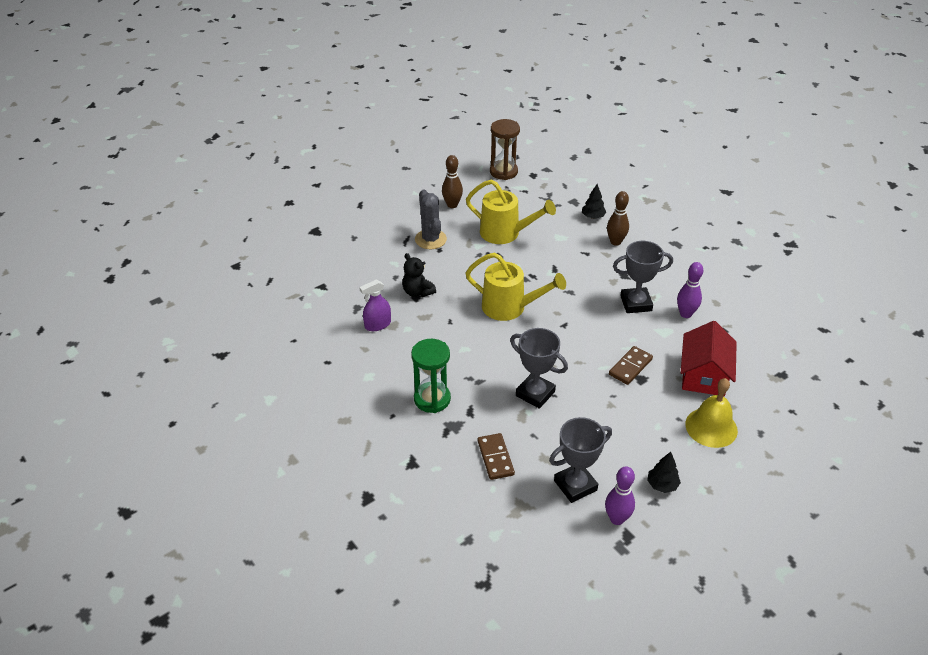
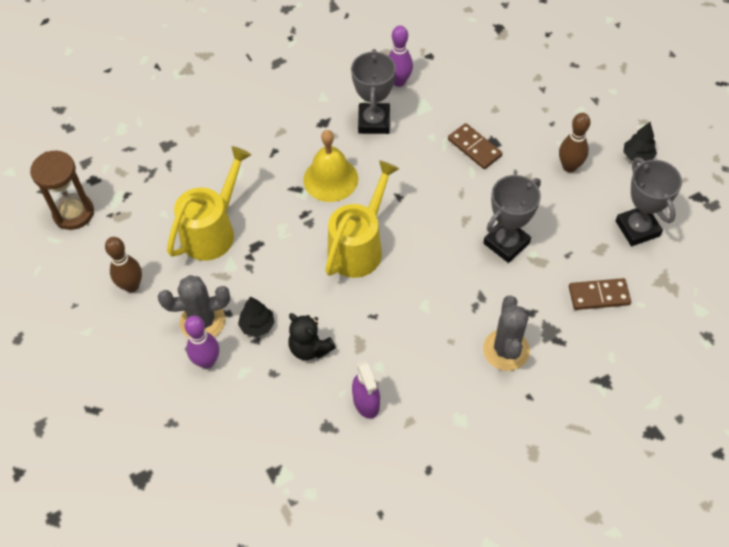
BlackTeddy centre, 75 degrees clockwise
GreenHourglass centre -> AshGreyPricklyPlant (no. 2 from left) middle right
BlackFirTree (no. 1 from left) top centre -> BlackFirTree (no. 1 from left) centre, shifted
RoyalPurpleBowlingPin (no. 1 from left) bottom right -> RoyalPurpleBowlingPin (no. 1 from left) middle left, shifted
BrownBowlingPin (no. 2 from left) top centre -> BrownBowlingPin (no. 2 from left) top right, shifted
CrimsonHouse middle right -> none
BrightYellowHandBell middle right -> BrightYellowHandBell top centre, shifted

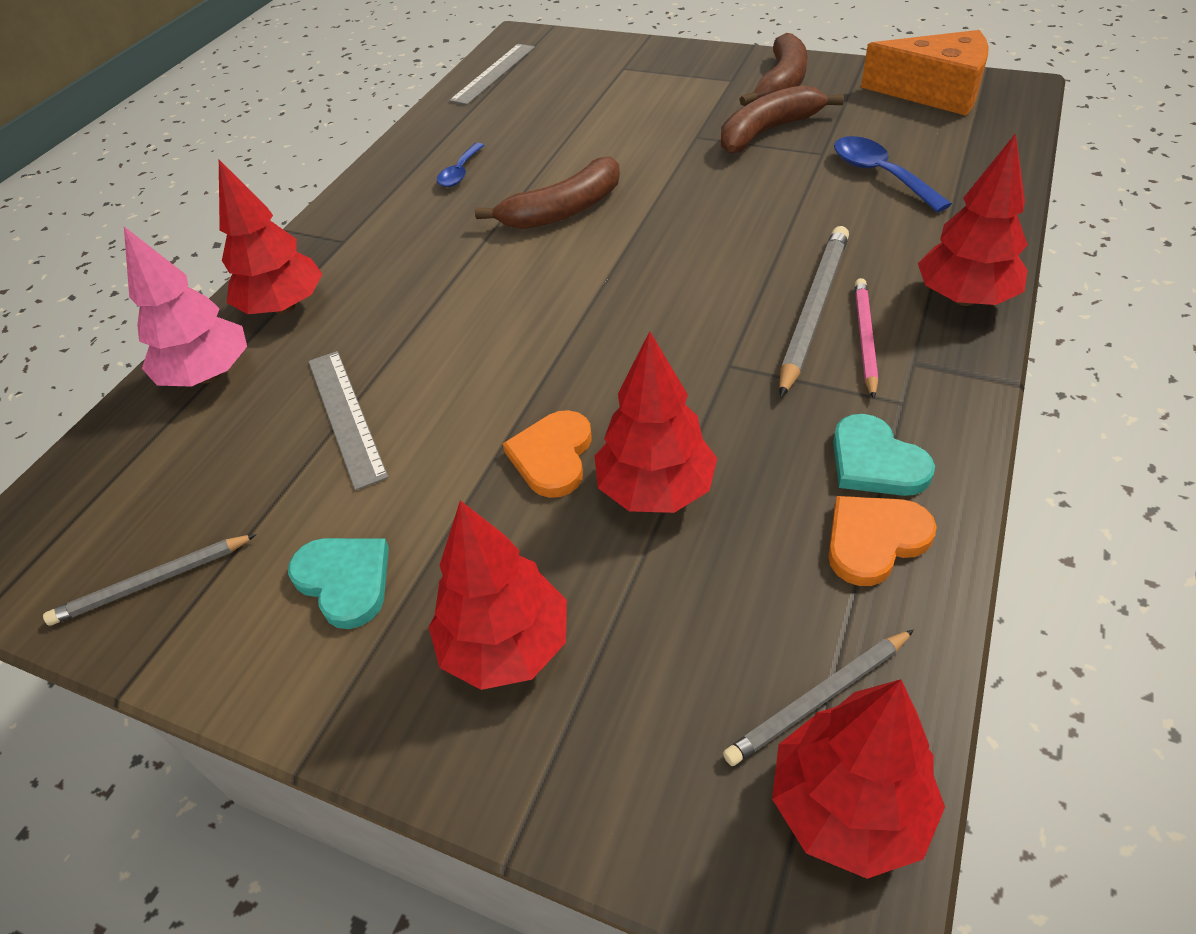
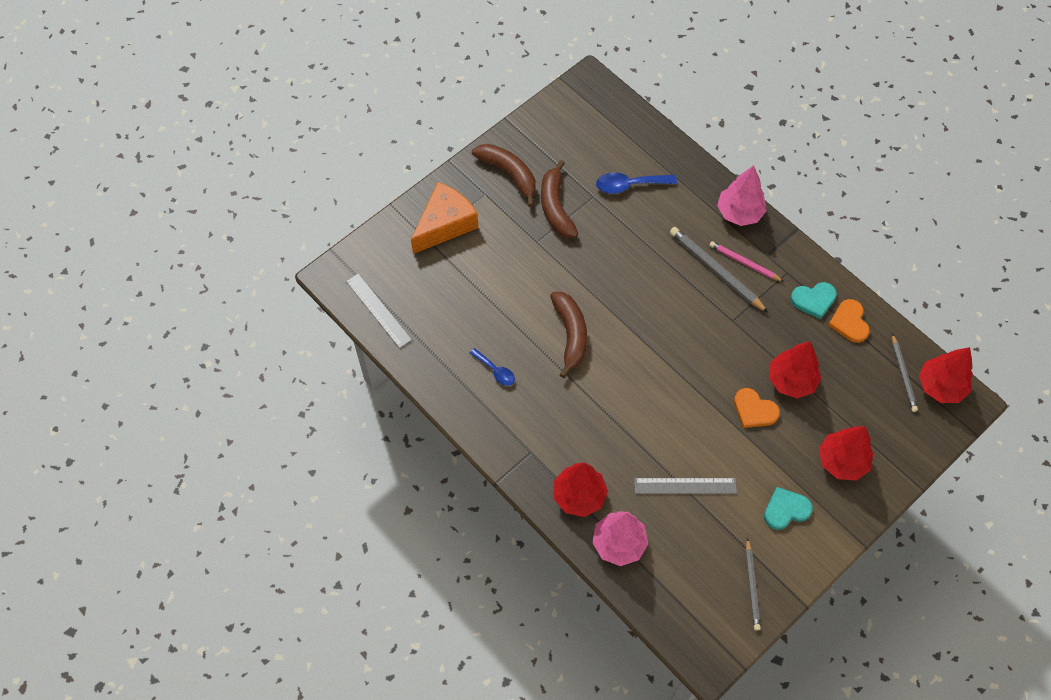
OrangePieceOfCheese top right -> OrangePieceOfCheese top centre, shifted
CrimsonFirTree (no. 5 from left) top right -> RosePinkFirTree (no. 2 from left) top right

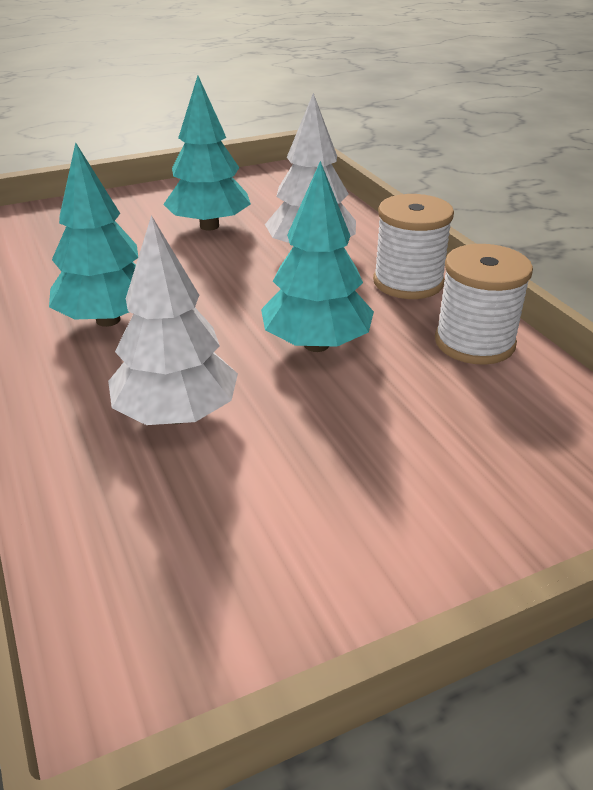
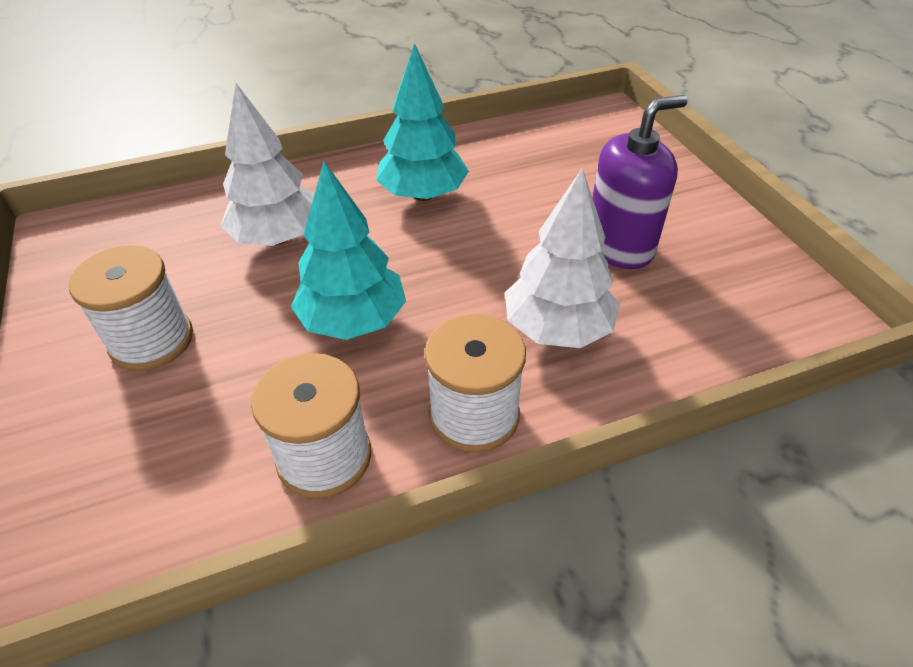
TealFirTree (no. 2 from left) top centre -> RoyalPurplePumpBottle top right
none -> SnowWhiteBobbin (no. 1 from left) middle left

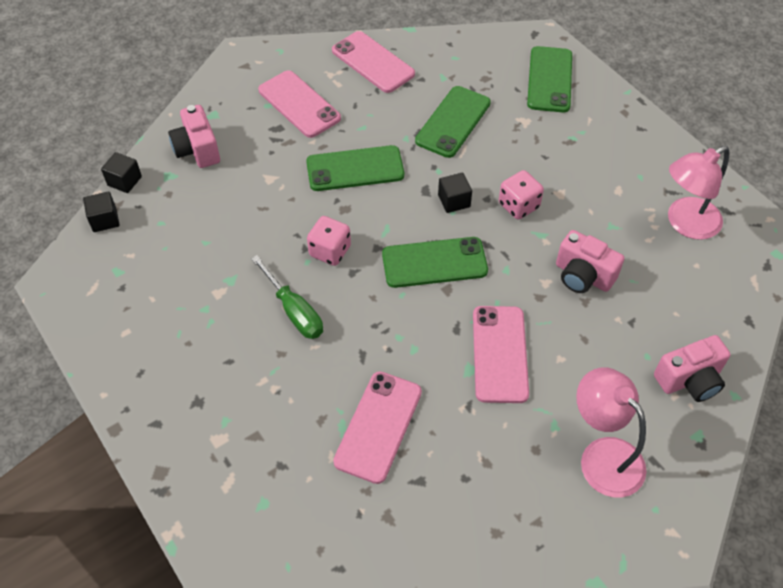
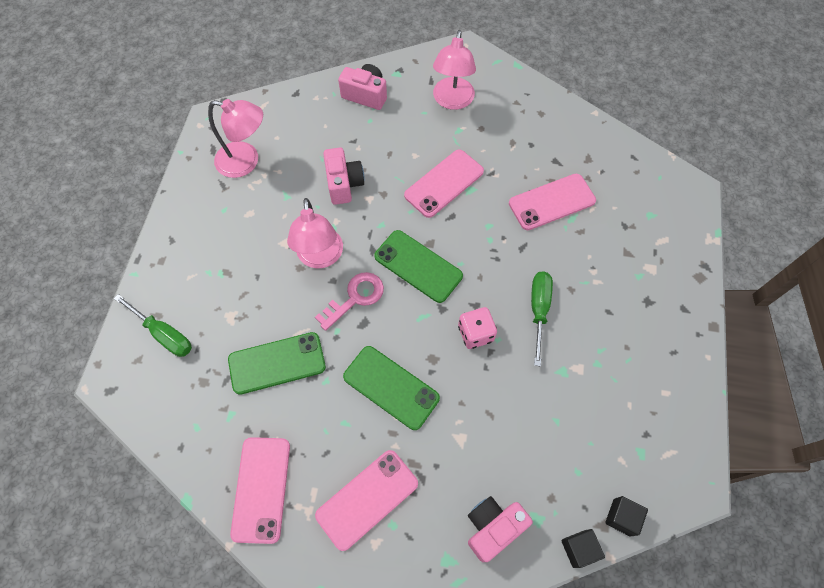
RosePinkPhotoCamera (no. 1 from left in the first image) top left -> RosePinkPhotoCamera (no. 3 from left) bottom centre, 150 degrees counterclockwise
RosePinkPhone (no. 1 from left in the first image) top centre -> RosePinkPhone (no. 2 from left) bottom centre, 45 degrees clockwise
BlackSolidCube (no. 3 from left) top centre -> RosePinkDoorKey centre
RosePinkGameDie (no. 2 from left) top centre -> RosePinkReadingLamp (no. 2 from left) centre
GreenPhone (no. 4 from left) top right -> GreenHandScrewdriver (no. 1 from left) middle left

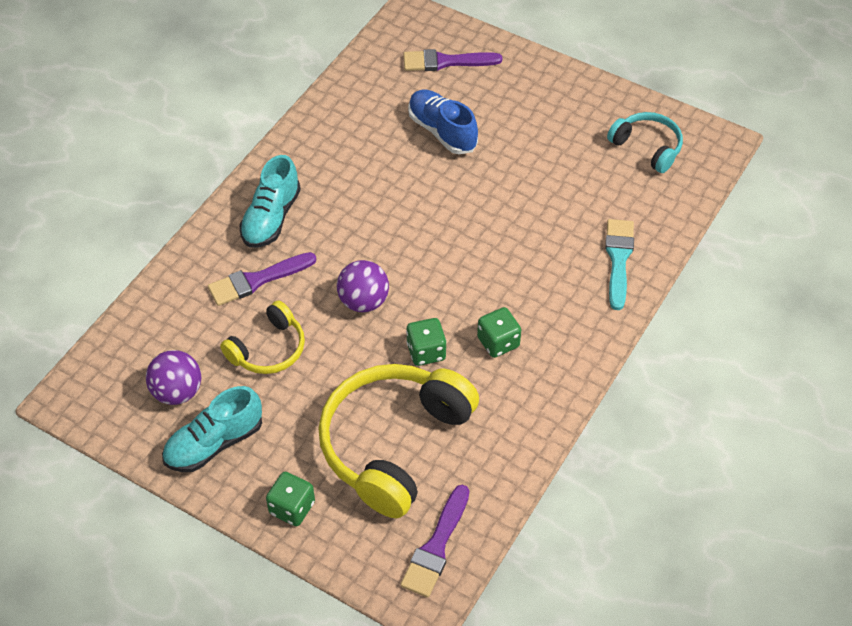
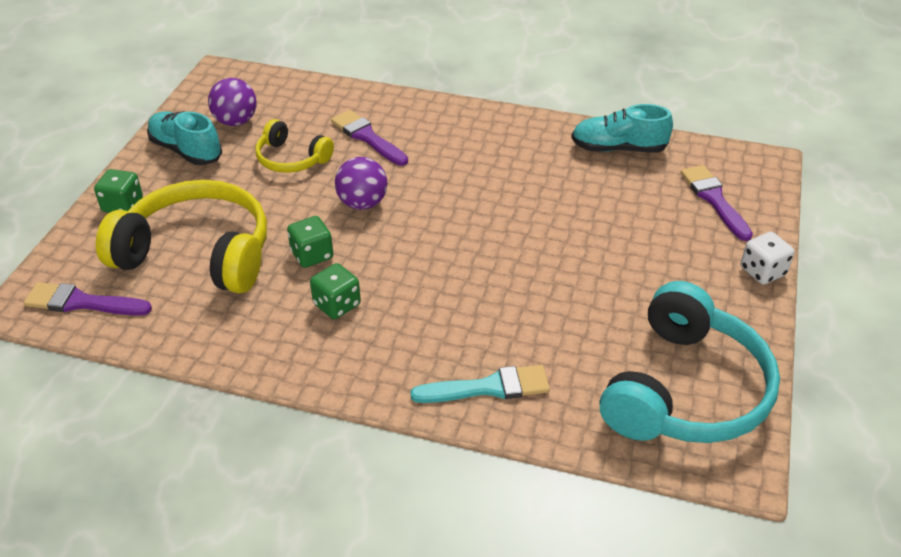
TealSneaker (no. 2 from left) top left -> TealSneaker (no. 2 from left) top right, shifted
CobaltSneaker top centre -> none
TealHeadphones top right -> TealHeadphones middle right, x1.89
none -> SnowWhiteGameDie middle right

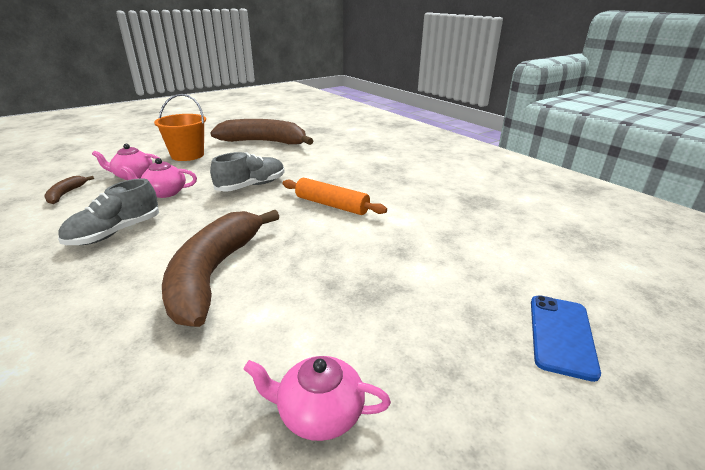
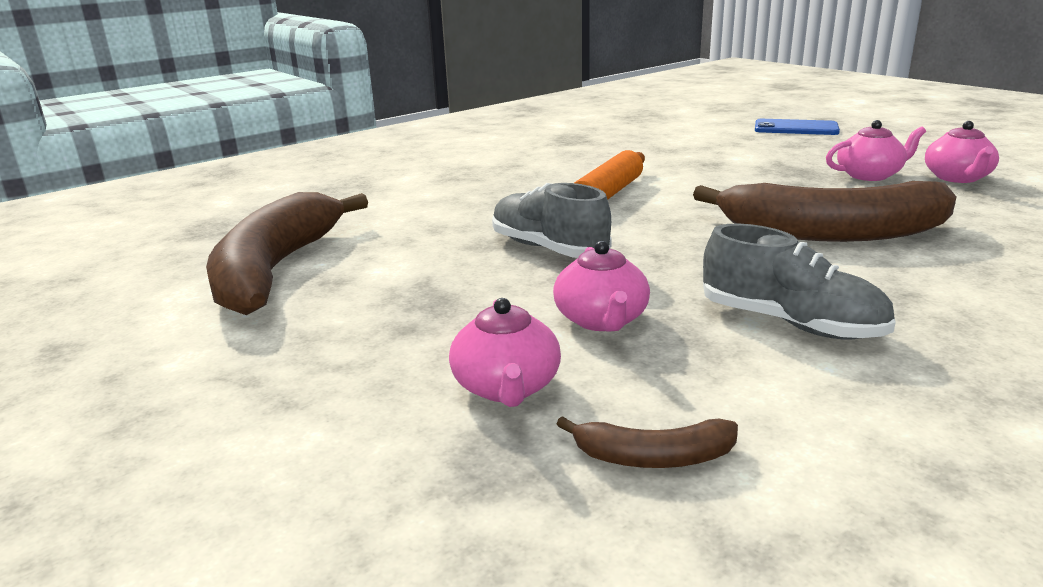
OrangeBucket top left -> none
none -> RosePinkChinaTeapot (no. 3 from left) top right

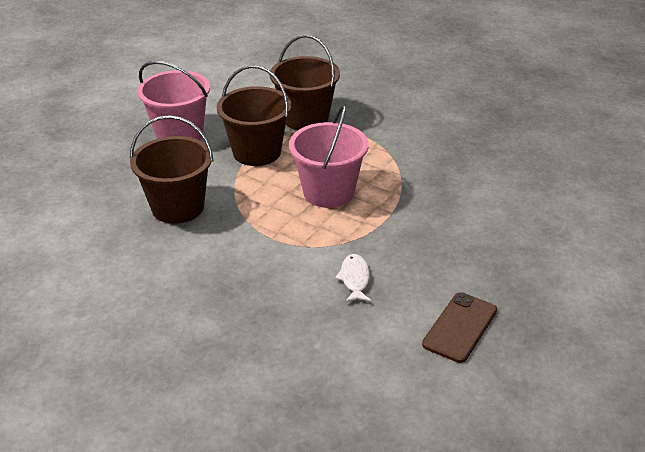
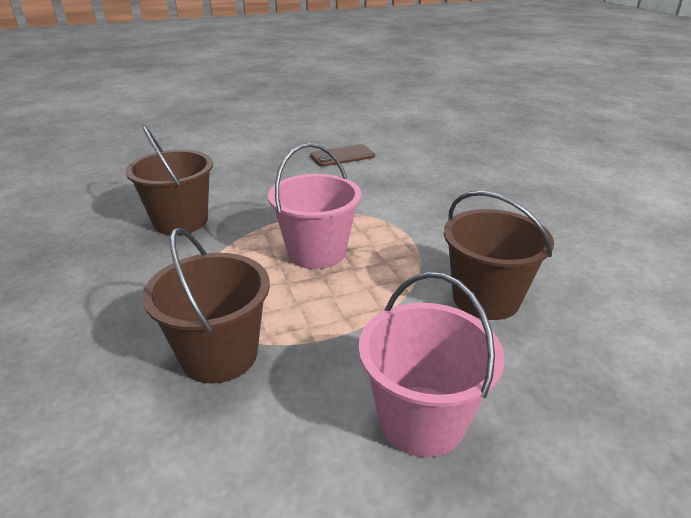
BrownBucket (no. 2 from left in the first image) top centre -> BrownBucket (no. 1 from left) middle left, shifted
SnowWhiteFish centre -> none

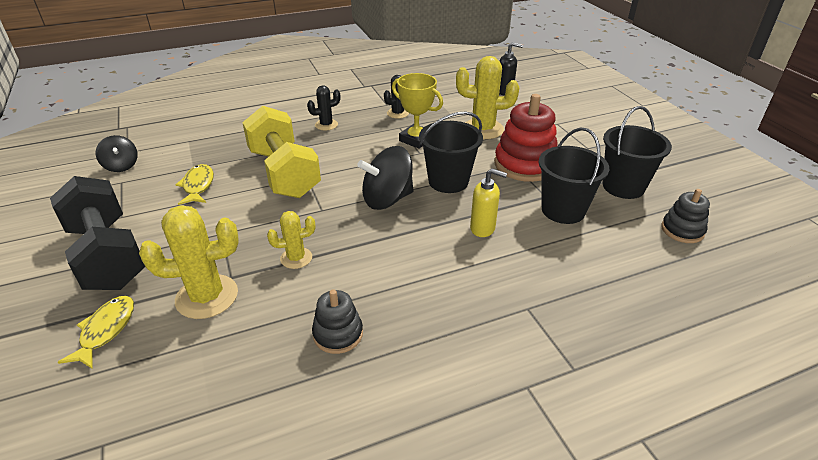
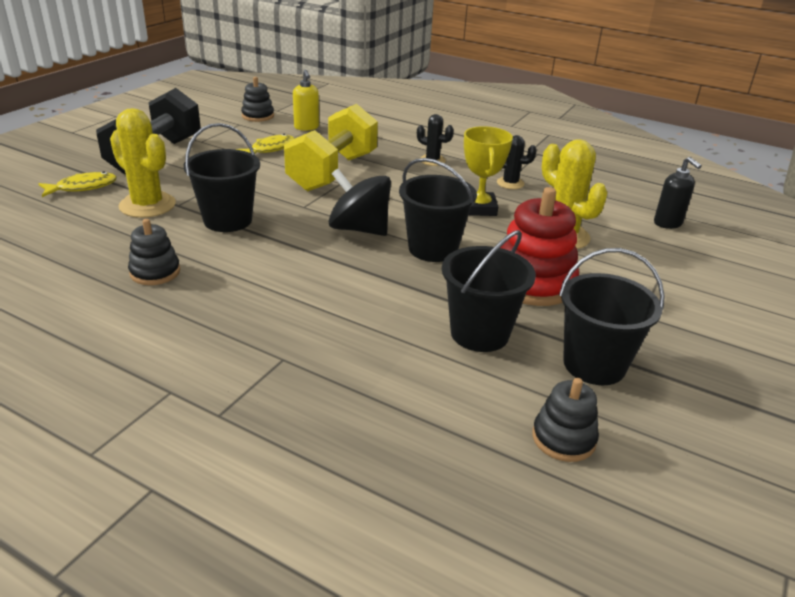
BlackToyTop (no. 1 from left) top left -> BlackStackingToy (no. 2 from left) top left
BrightYellowPricklyPlant (no. 2 from left) centre -> BlackBucket (no. 1 from left) top left
BrightYellowPumpBottle centre -> BrightYellowPumpBottle top centre, shifted

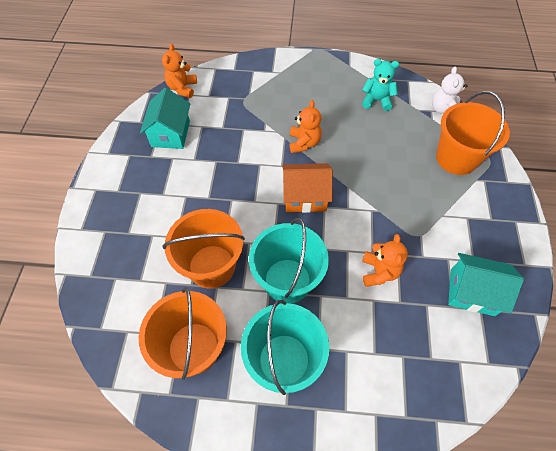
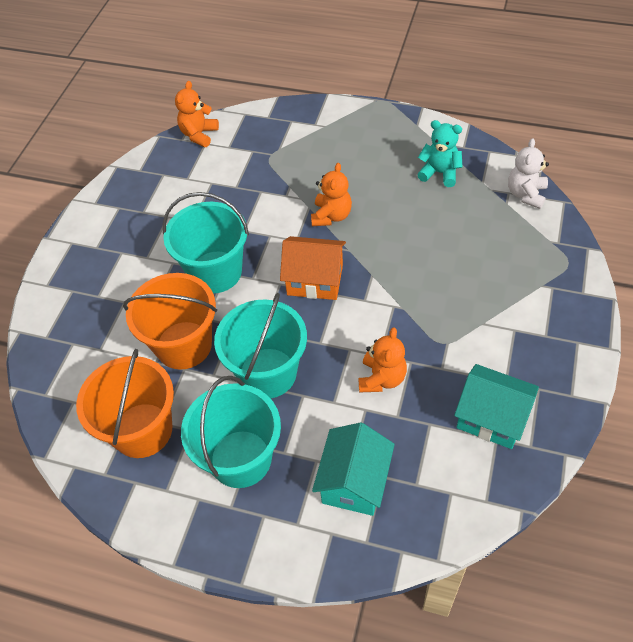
TealHouse (no. 1 from left) top left -> TealHouse (no. 1 from left) bottom centre, shifted
OrangeBucket (no. 3 from left) top right -> none
none -> TealBucket (no. 1 from left) middle left

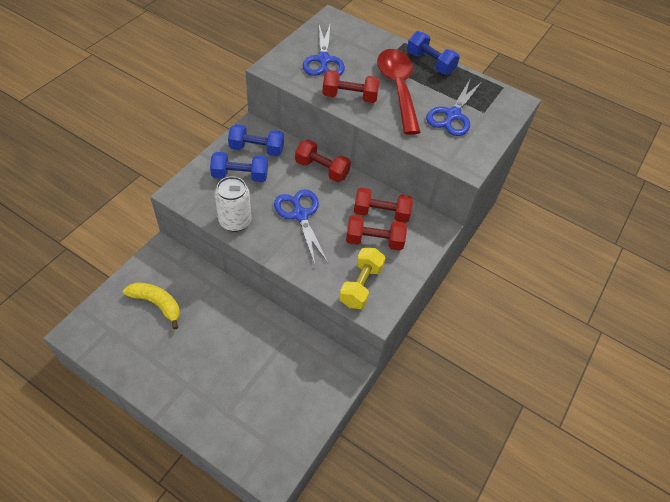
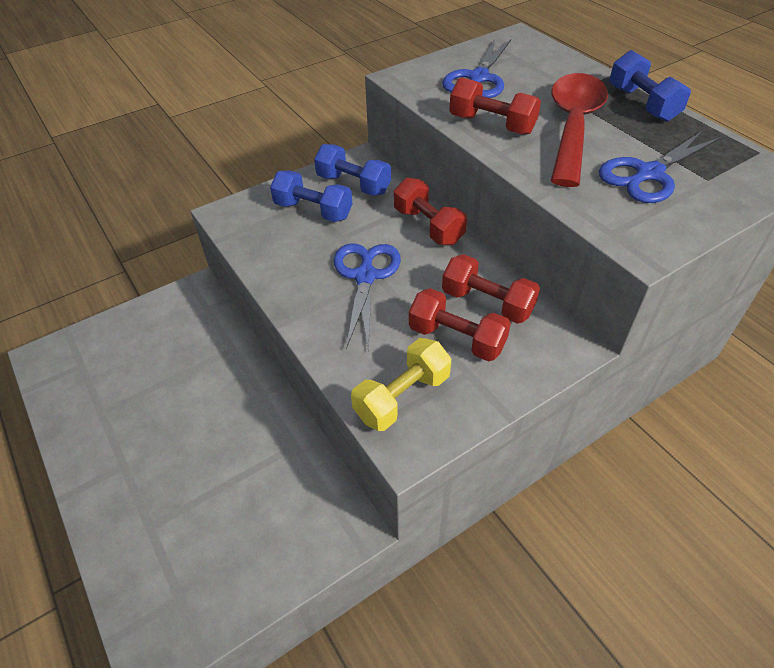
BrightYellowBanana middle left -> none
SnowWhiteTin centre -> none

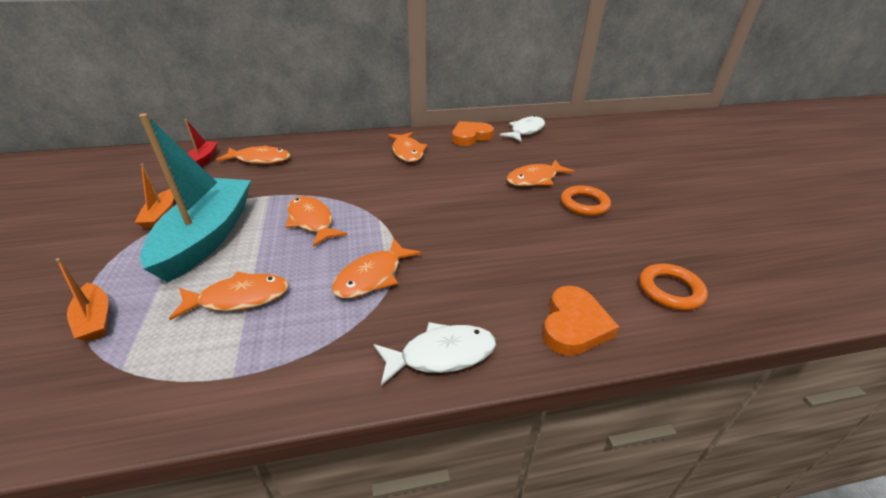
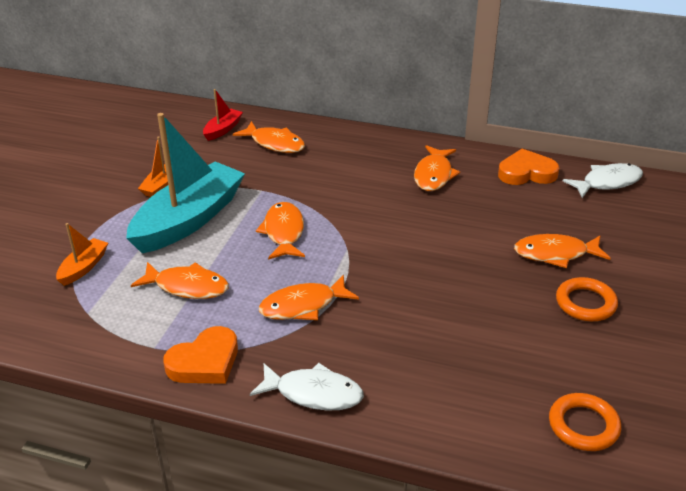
OrangeSailboat (no. 1 from left) middle left, 150 degrees counterclockwise
OrangeHeartShape (no. 2 from left in the first image) centre -> OrangeHeartShape (no. 1 from left) bottom left, shifted

